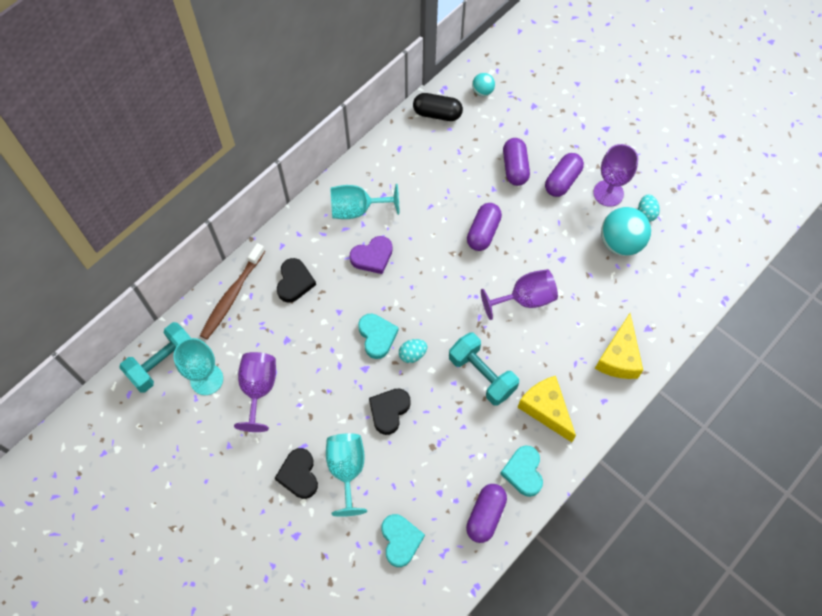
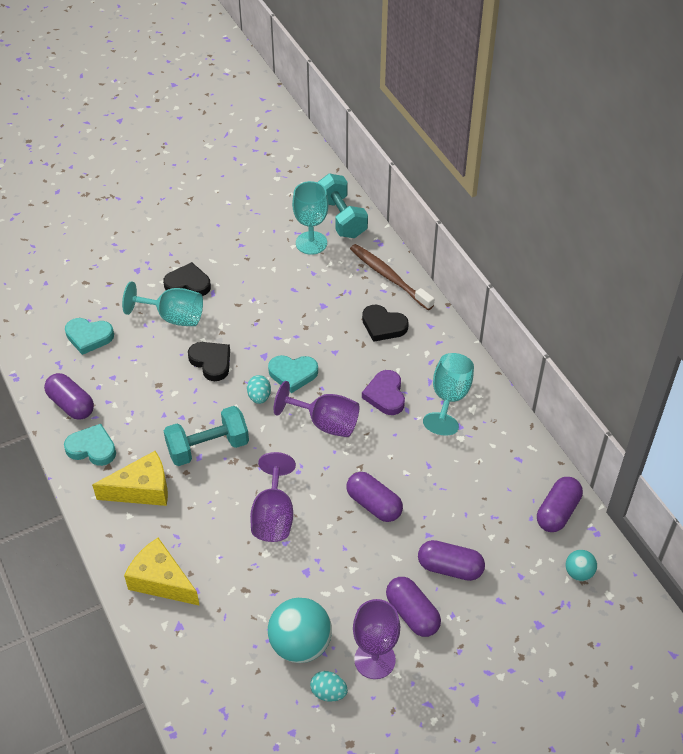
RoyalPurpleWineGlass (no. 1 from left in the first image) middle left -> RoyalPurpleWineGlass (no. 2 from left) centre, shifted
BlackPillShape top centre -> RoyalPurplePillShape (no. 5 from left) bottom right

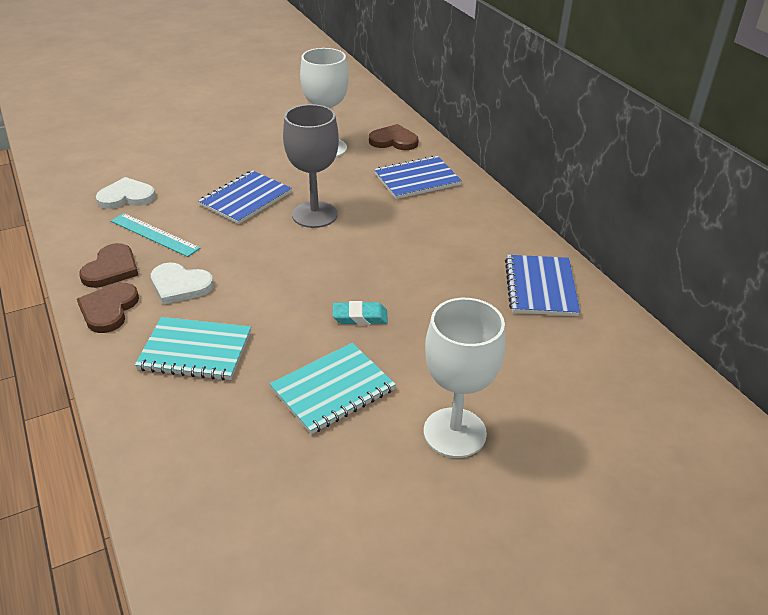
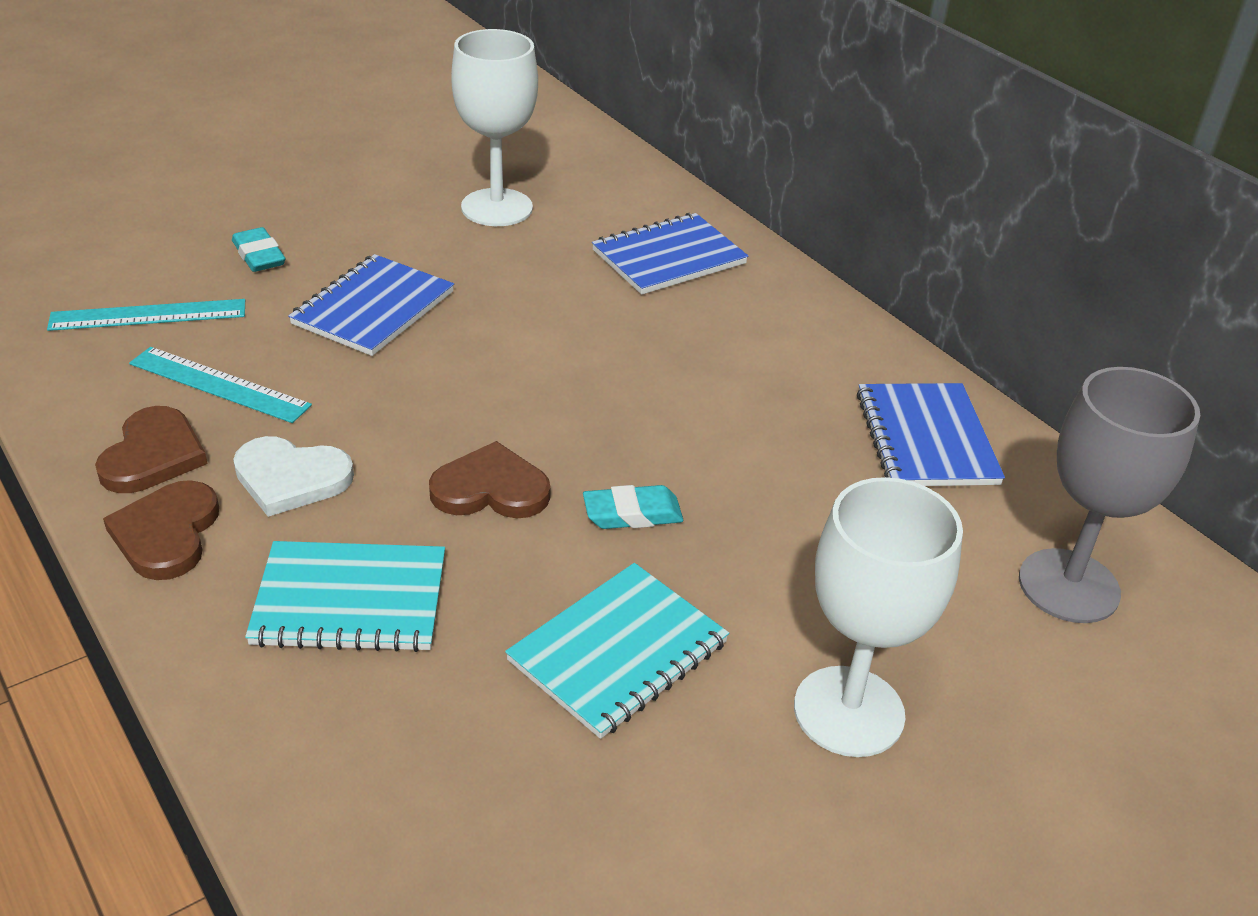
SnowWhiteHeartShape (no. 1 from left) top left -> TealStraightedge (no. 1 from left) middle left
AshGreyWineGlass top centre -> AshGreyWineGlass middle right, shifted
BrownHeartShape (no. 3 from left) top centre -> BrownHeartShape (no. 3 from left) centre, shifted
none -> TealGumEraser (no. 1 from left) top left

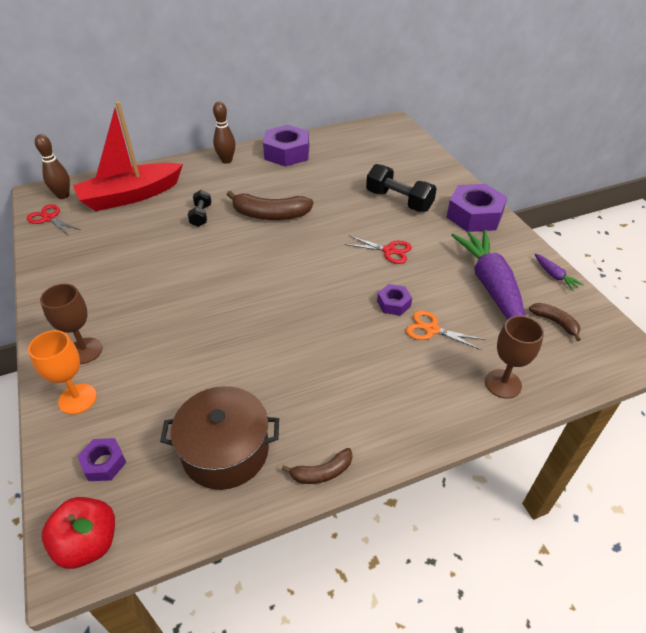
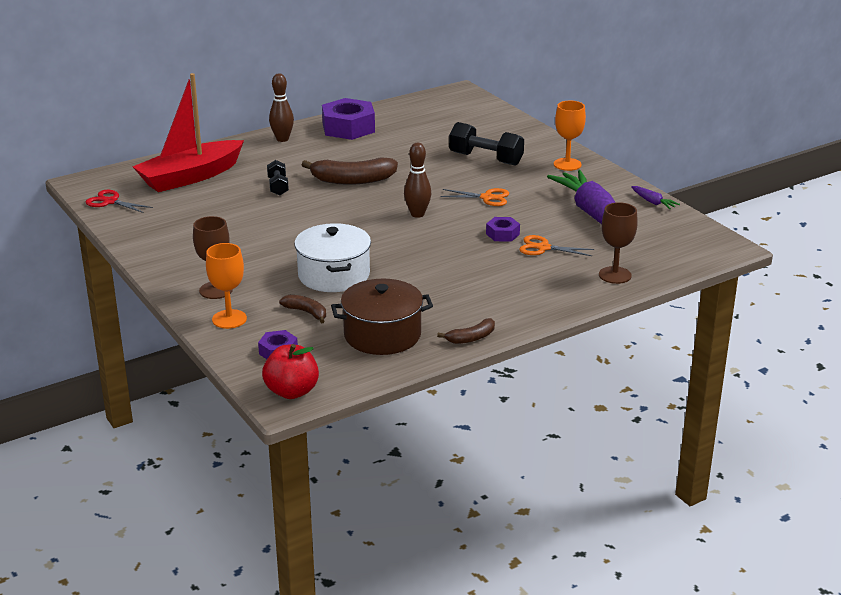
BrownBowlingPin (no. 1 from left in the first image) top left -> BrownBowlingPin (no. 2 from left) top centre, shifted
CrimsonShears (no. 2 from left) centre -> OrangeShears (no. 1 from left) top centre
RoyalPurpleHexagonNut (no. 4 from left) top right -> OrangeWineGlass (no. 2 from left) top right
BrownBanana (no. 3 from left in the first image) middle right -> BrownBanana (no. 1 from left) centre, shifted
none -> SnowWhitePot centre

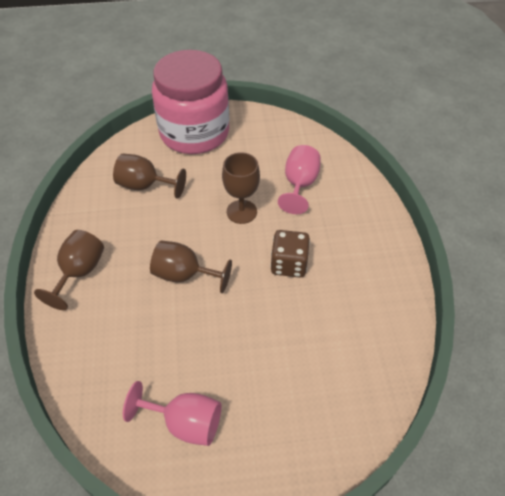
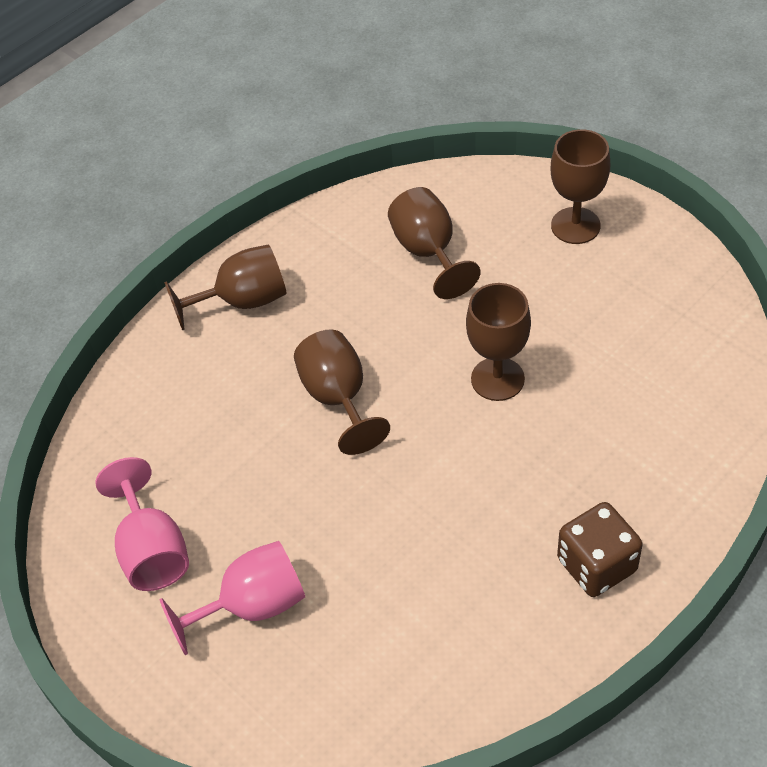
RosePinkJar top centre -> BrownWineGlass (no. 5 from left) top right
BrownGameDie centre -> BrownGameDie bottom right, shifted
RosePinkWineGlass (no. 2 from left) centre -> RosePinkWineGlass (no. 2 from left) bottom left, shifted

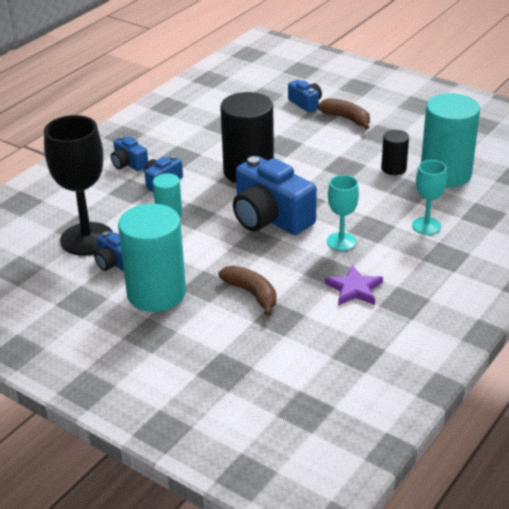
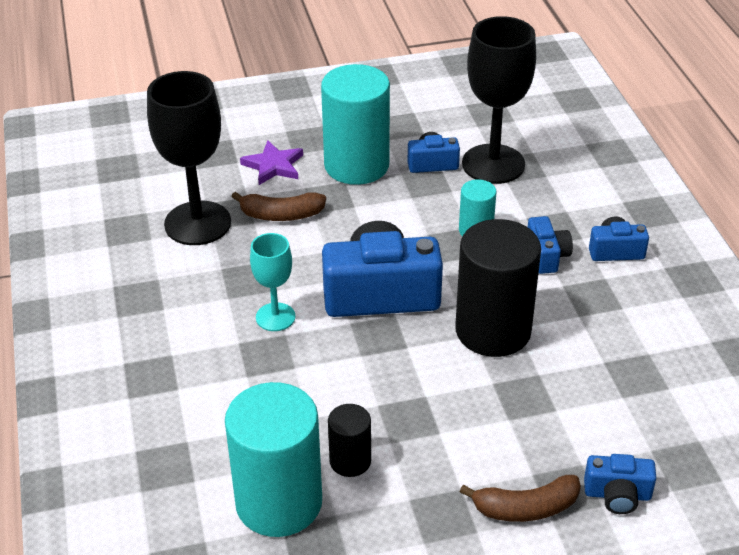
RoyalPurpleFivePointedStar middle right -> RoyalPurpleFivePointedStar top centre, shifted
TealWineGlass (no. 2 from left) middle right -> none
none -> BlackWineGlass (no. 1 from left) top left

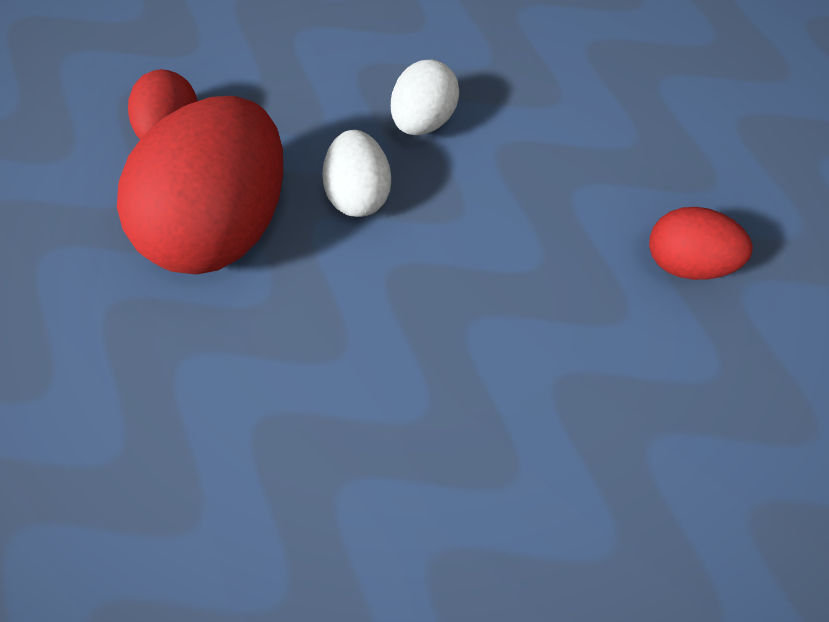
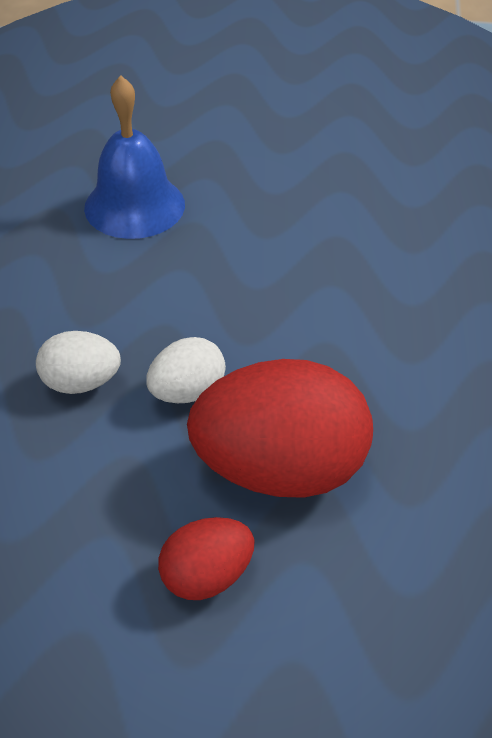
CrimsonEggShape (no. 3 from left) middle right -> CobaltHandBell top left

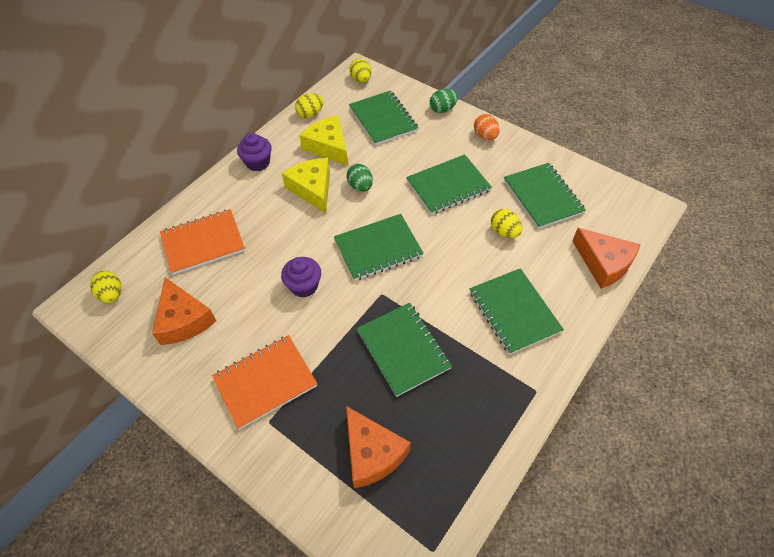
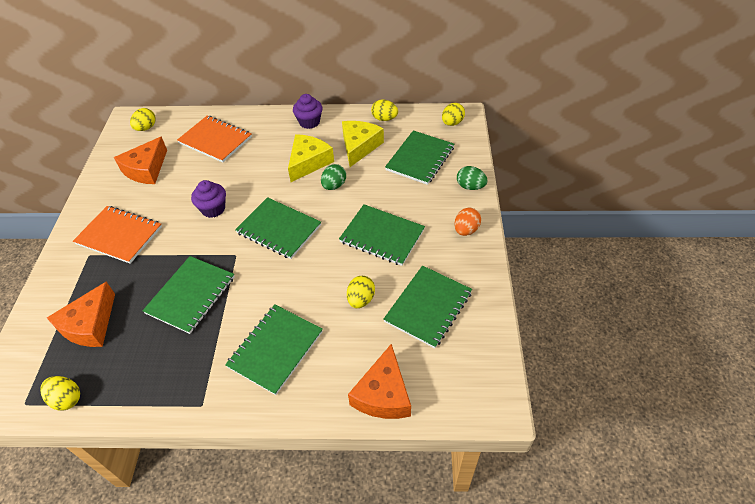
none -> BrightYellowEggShape (no. 1 from left) bottom left

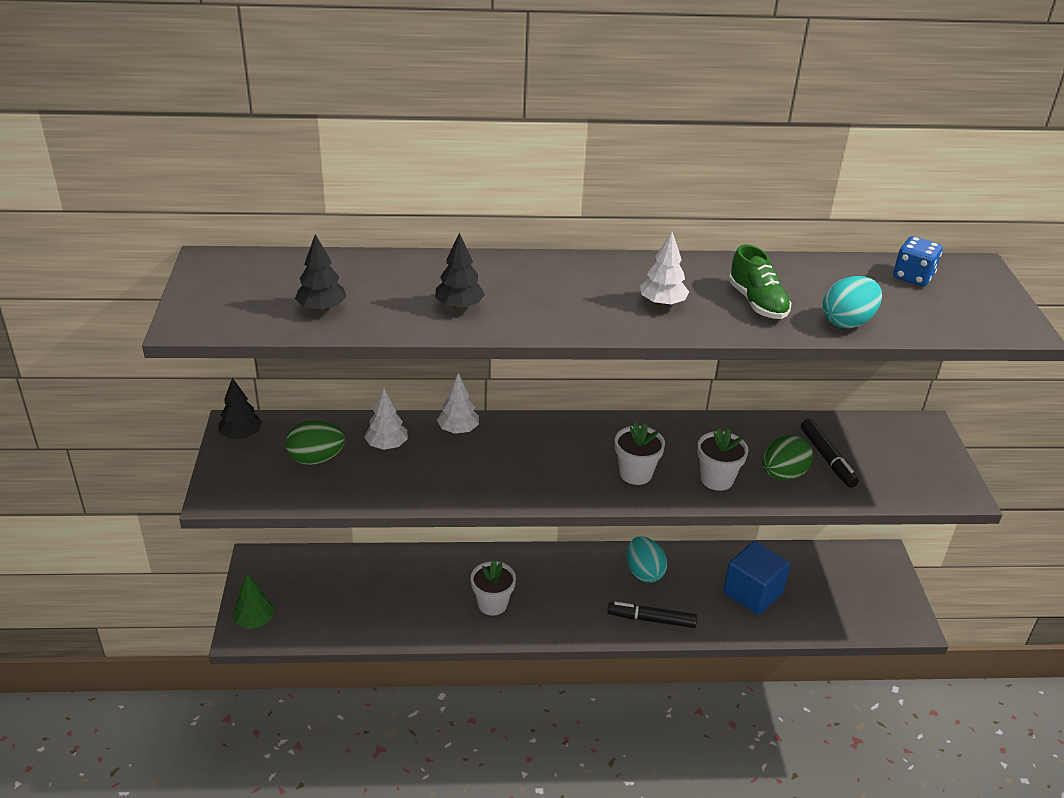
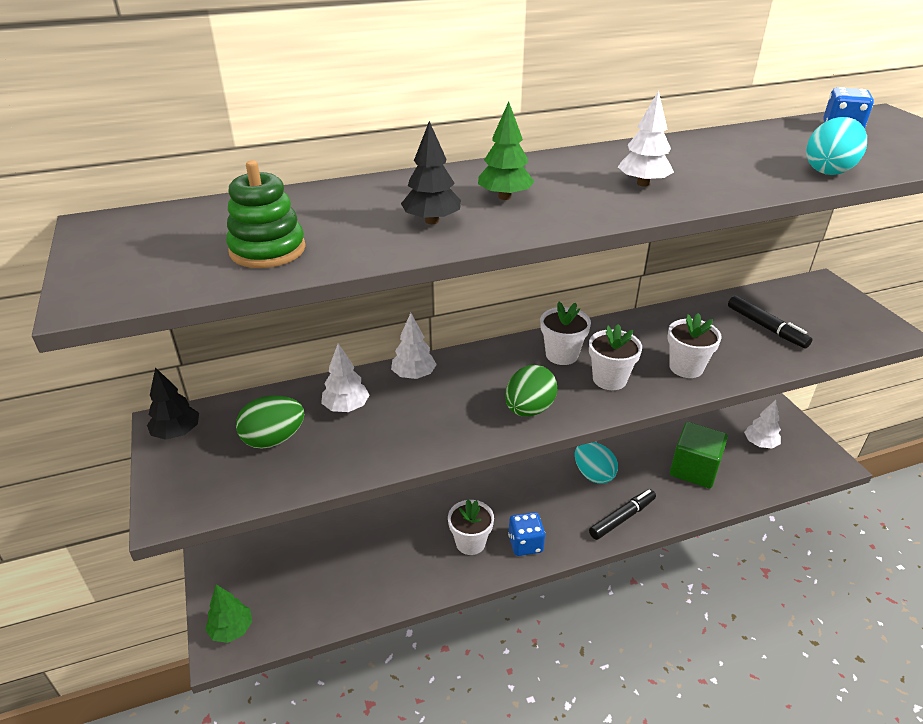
BlackFirTree (no. 2 from left) middle left -> GreenStackingToy top left
BlackFeltPen (no. 1 from left) bottom centre -> BlackFeltPen (no. 1 from left) bottom right, 150 degrees clockwise
CobaltSolidCube bottom right -> GreenSolidCube middle right
GreenSneaker middle right -> none
GreenEggShape (no. 2 from left) middle right -> GreenEggShape (no. 2 from left) centre, shifted
none -> GreenFirTree (no. 2 from left) top centre
none -> CobaltGameDie (no. 1 from left) bottom centre
none -> SnowWhitePottedPlant (no. 2 from left) centre
none -> SnowWhiteFirTree (no. 4 from left) middle right

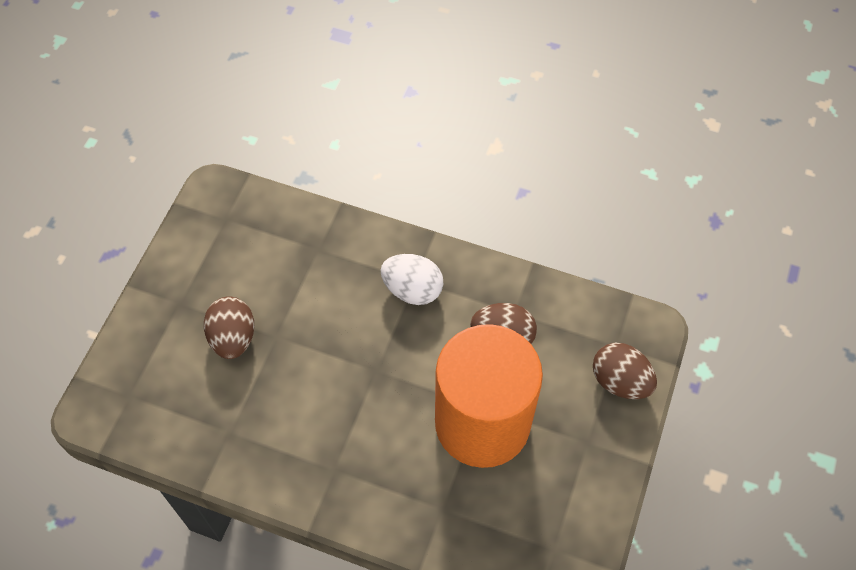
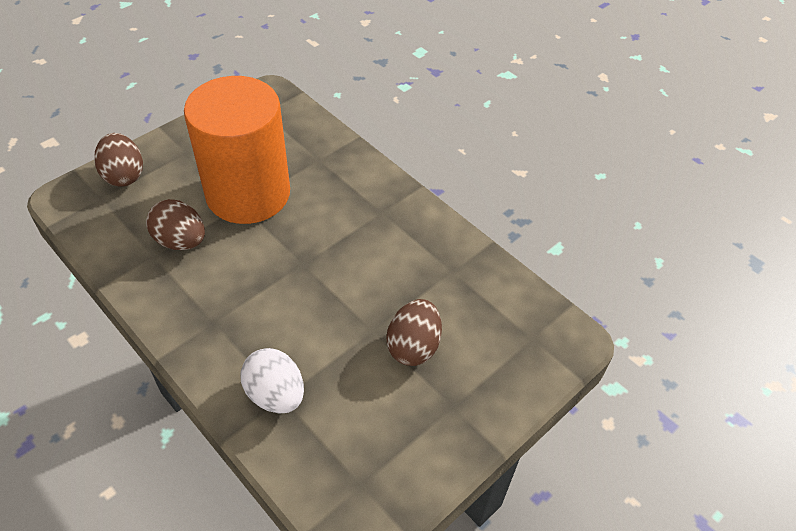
SnowWhiteEggShape centre -> SnowWhiteEggShape bottom centre, shifted

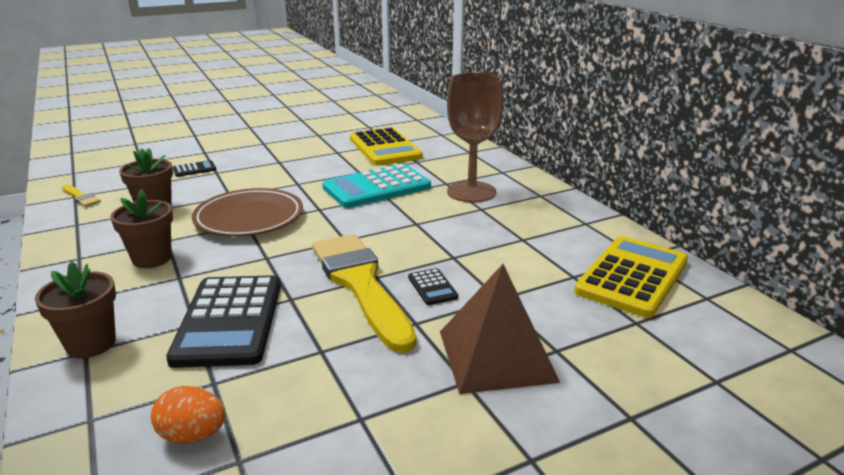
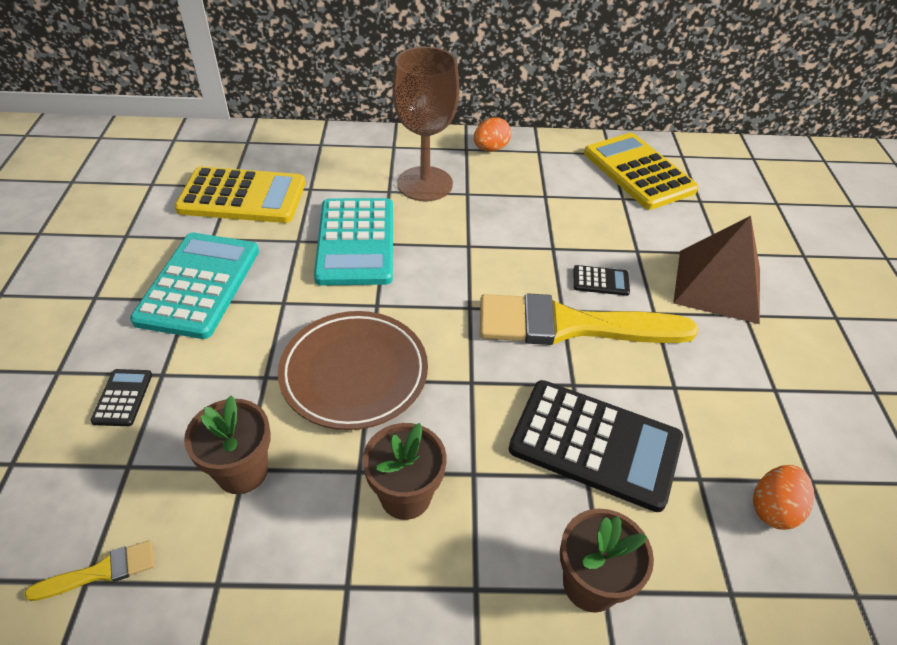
none -> TealCalculator (no. 1 from left) middle left
none -> OrangeEggShape (no. 1 from left) top centre

